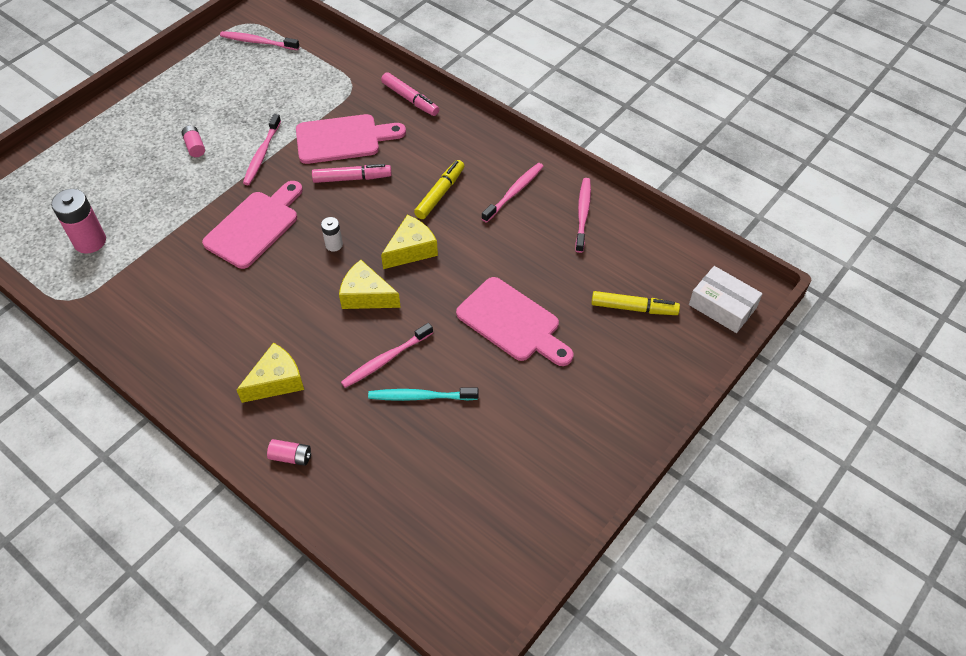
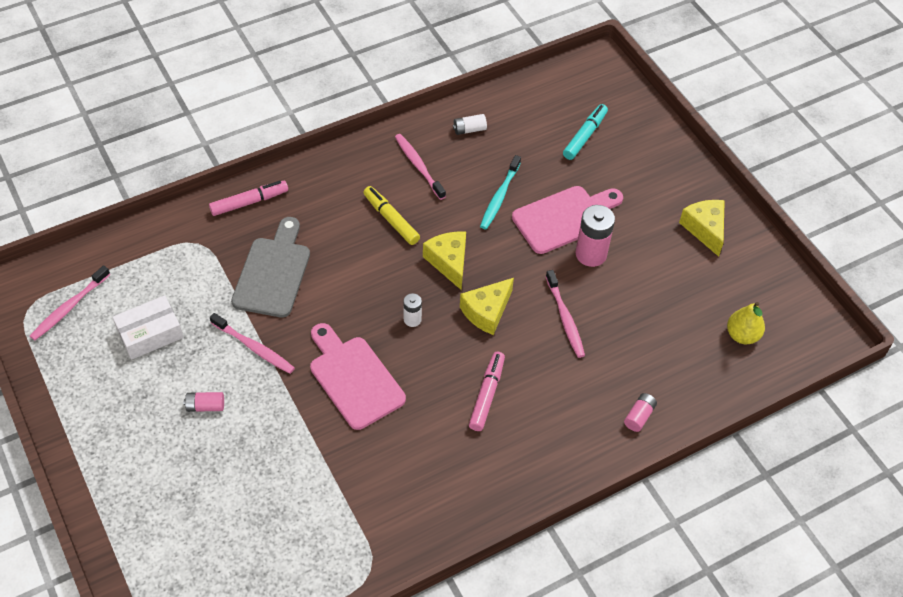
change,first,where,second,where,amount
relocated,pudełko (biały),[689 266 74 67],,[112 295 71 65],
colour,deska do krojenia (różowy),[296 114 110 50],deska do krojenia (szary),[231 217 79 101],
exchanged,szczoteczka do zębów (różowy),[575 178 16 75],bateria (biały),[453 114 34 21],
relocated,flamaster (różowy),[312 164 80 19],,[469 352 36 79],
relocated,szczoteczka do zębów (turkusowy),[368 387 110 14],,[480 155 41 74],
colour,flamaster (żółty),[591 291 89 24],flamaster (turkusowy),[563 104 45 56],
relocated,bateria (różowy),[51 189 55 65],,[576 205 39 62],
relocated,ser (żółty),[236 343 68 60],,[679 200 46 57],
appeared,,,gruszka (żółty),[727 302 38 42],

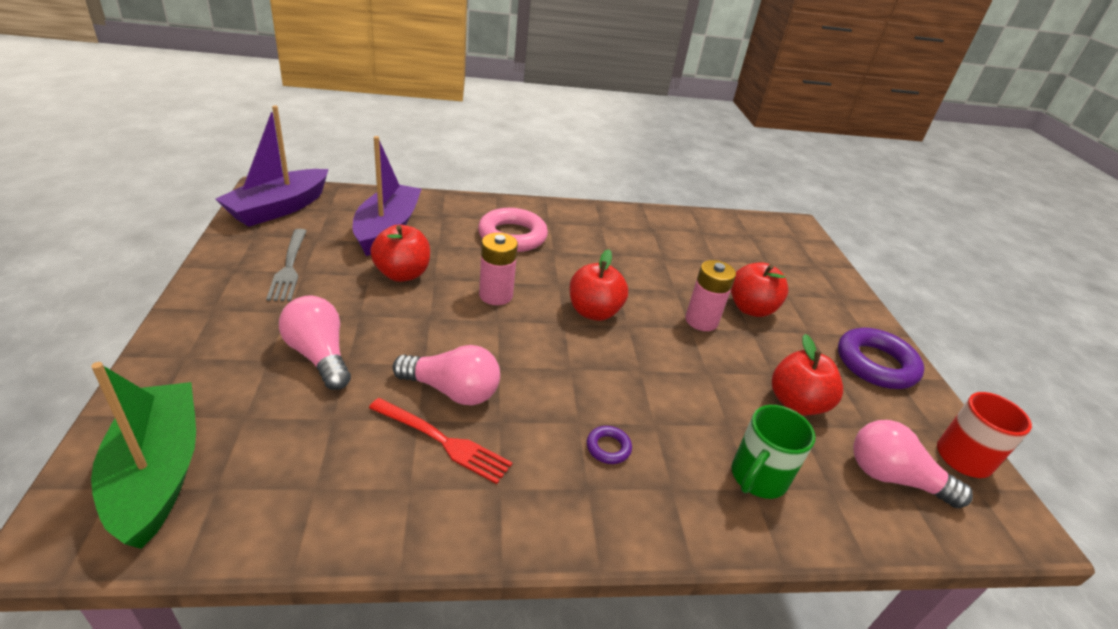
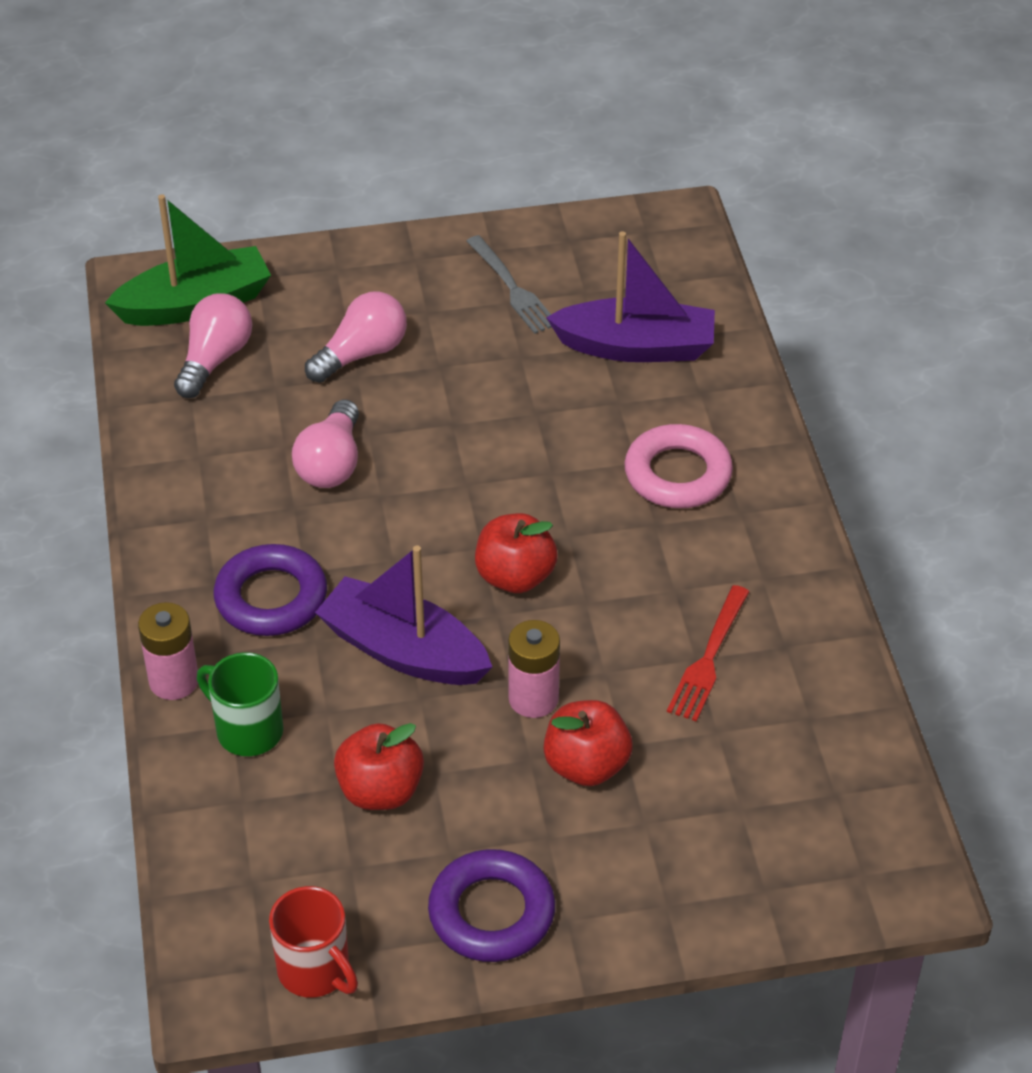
change,first,where,second,where,amount
relocated,bateria (różowy),[479 233 39 72],,[138 602 60 98],
relocated,żarówka (różowy),[853 420 120 88],,[174 294 78 104],
size,pierścień (fioletowy),[587 426 45 38],,[214 544 113 92],x2.22
relocated,łódka (fioletowy),[216 106 112 121],,[315 546 177 139],
spun,widelec (szary),[266 229 41 72],,[466 235 86 99],105 degrees counterclockwise
relocated,widelec (czerwony),[369 398 144 86],,[667 585 83 137],
missing,jabłko (czerwony),[371 225 59 57],,,

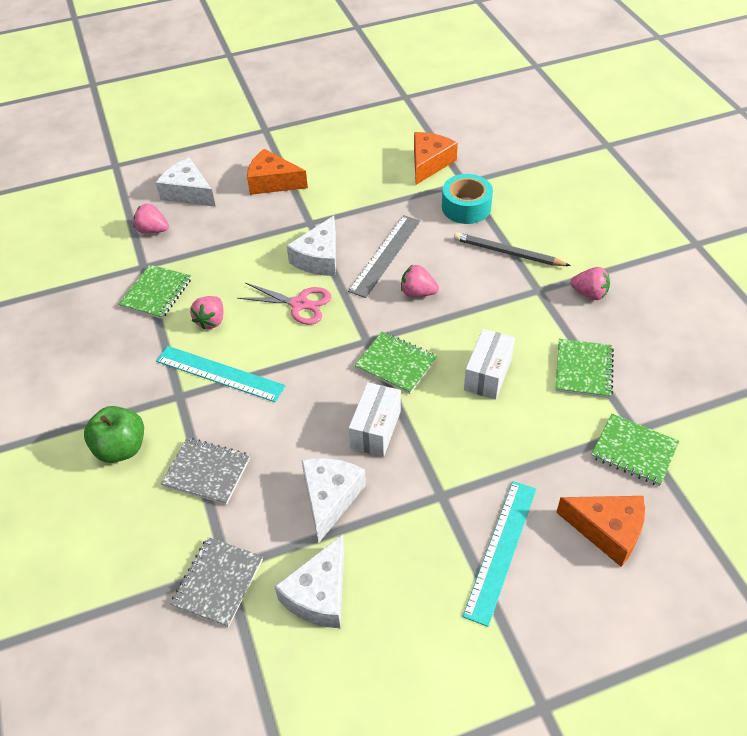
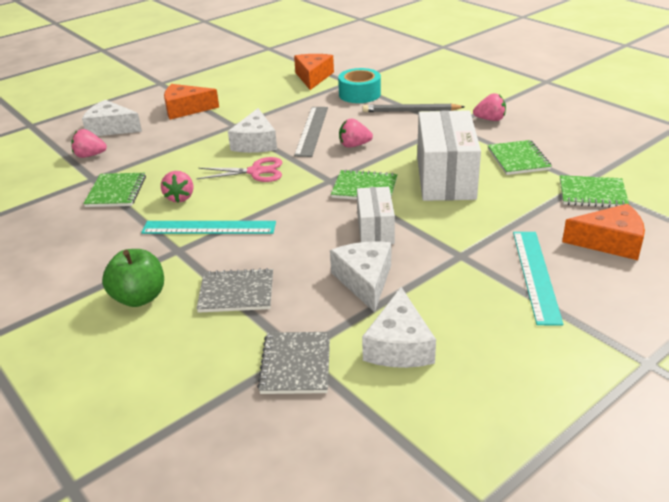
change,first,where,second,where,amount
size,pudełko (biały),[464 329 51 71],,[417 110 64 91],x1.75

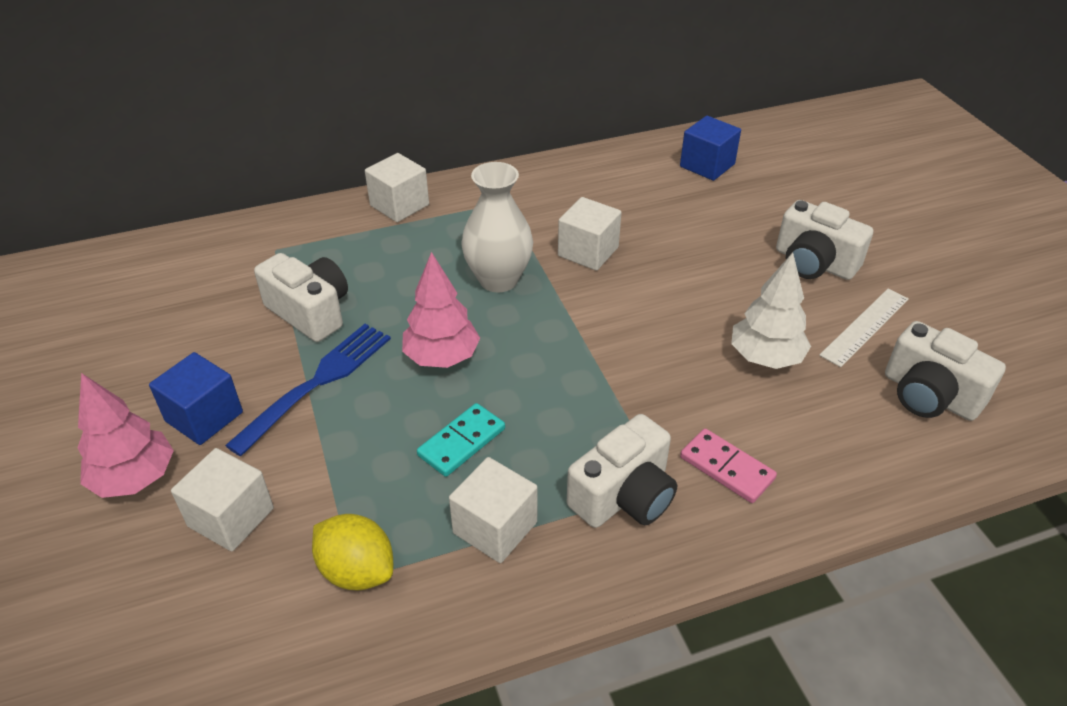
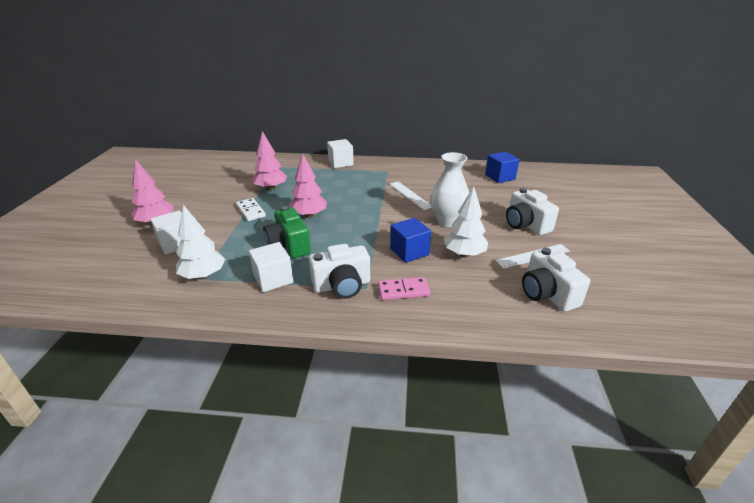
change,first,where,second,where,amount
exchanged,cytryna (żółty),[312 514 81 77],drzewko (biały),[176 205 49 74],
exchanged,widelec (niebieski),[225 324 166 132],kostka domina (biały),[236 198 30 23],
exchanged,aparat fotograficzny (biały),[254 253 94 89],drzewko (różowy),[252 131 35 60],
exchanged,kostka domina (turkusowy),[417 403 88 74],aparat fotograficzny (zielony),[263 206 48 52],
spun,kostka domina (różowy),[680 428 97 75],,[378 277 52 23],75 degrees counterclockwise
exchanged,sześcian (biały),[558 197 64 74],linijka (biały),[390 181 42 29],
relocated,sześcian (niebieski),[149 352 94 93],,[390 218 41 45],
relocated,wazon (biały),[461 162 72 131],,[430 152 39 75],

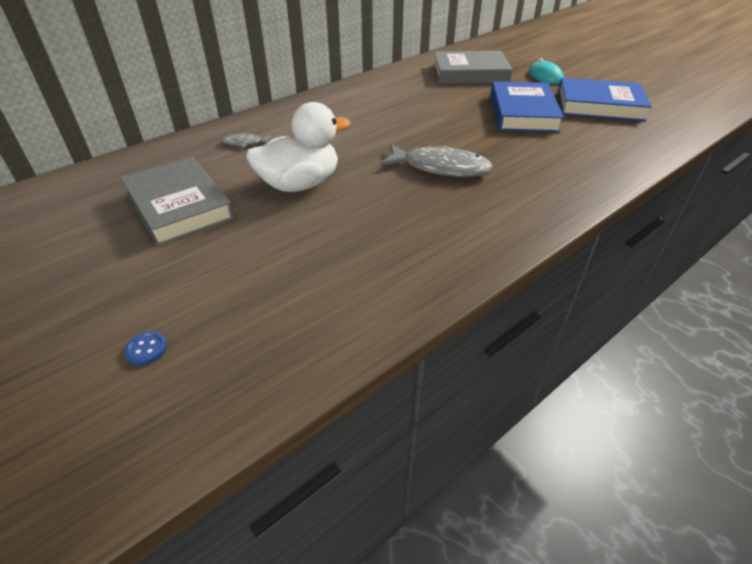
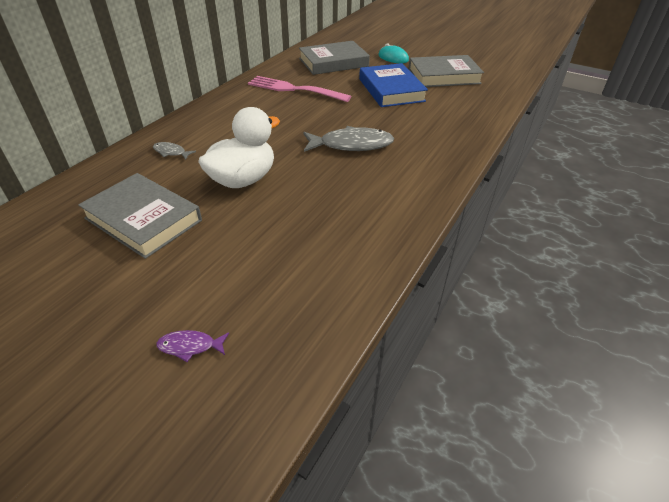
change,first,where,second,where,amount
spun,ryba (szary),[221 133 51 15],,[153 142 43 18],45 degrees clockwise
exchanged,guzik (niebieski),[124 331 43 34],ryba (fioletowy),[156 330 73 32],
appeared,,,widelec (różowy),[248 76 103 26],
colour,książka (niebieski),[558 78 94 43],książka (szary),[409 55 75 32],

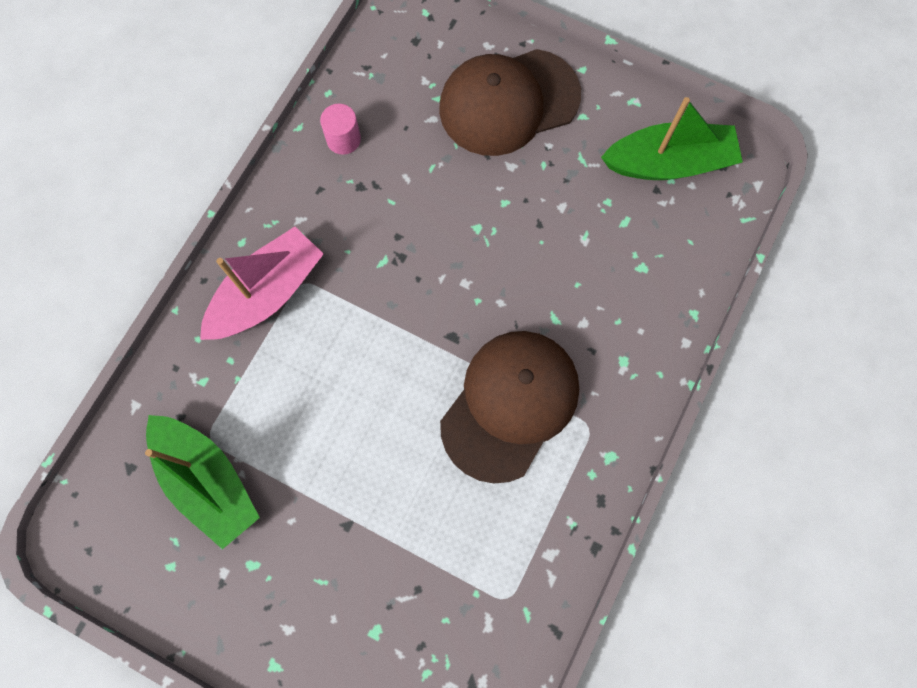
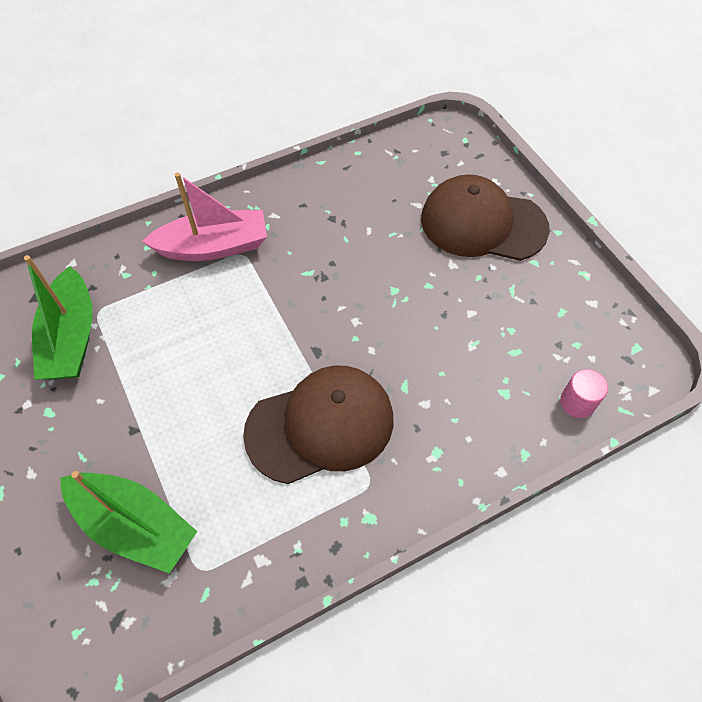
change,first,where,second,where,amount
relocated,łódka (zielony),[601 97 142 83],,[60 471 138 103],
relocated,walec (różowy),[320 104 41 51],,[560 369 48 49],

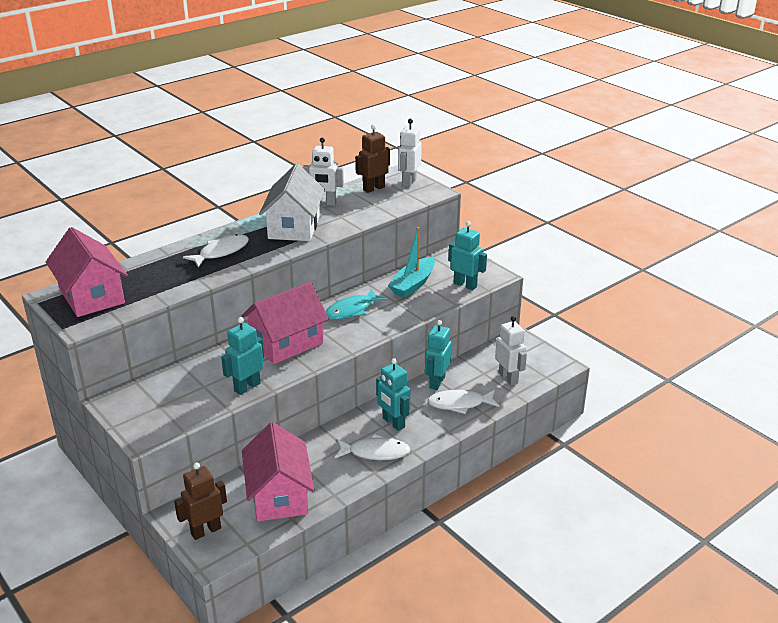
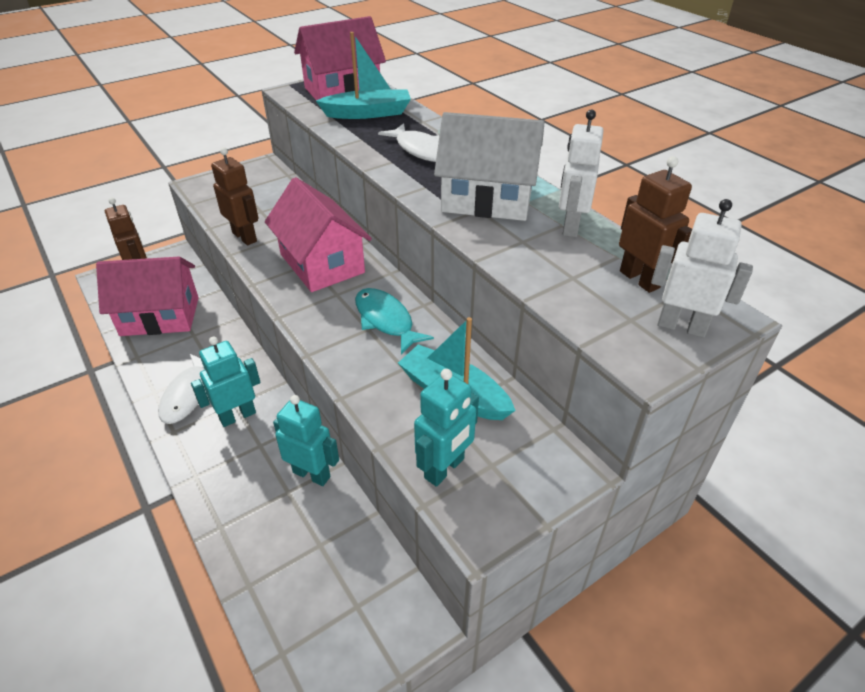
change,first,where,second,where,amount
colour,robot (turkusowy),[221 317 43 78],robot (brązowy),[211 147 47 98],
appeared,,,łódka (turkusowy),[316 32 95 87],
missing,ryba (biały),[428 390 71 24],,,
missing,robot (biały),[495 316 32 70],,,

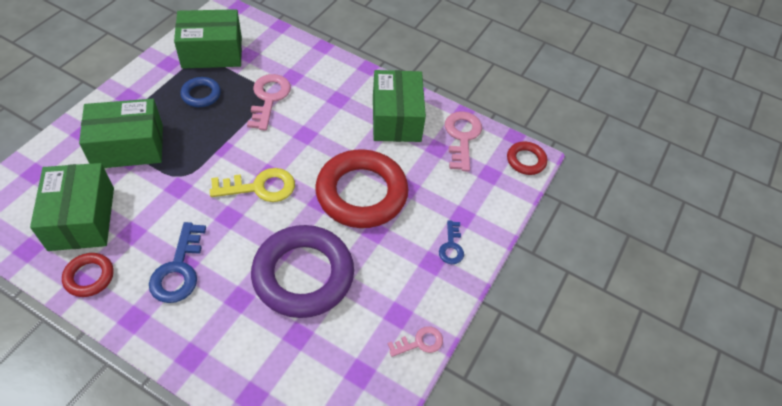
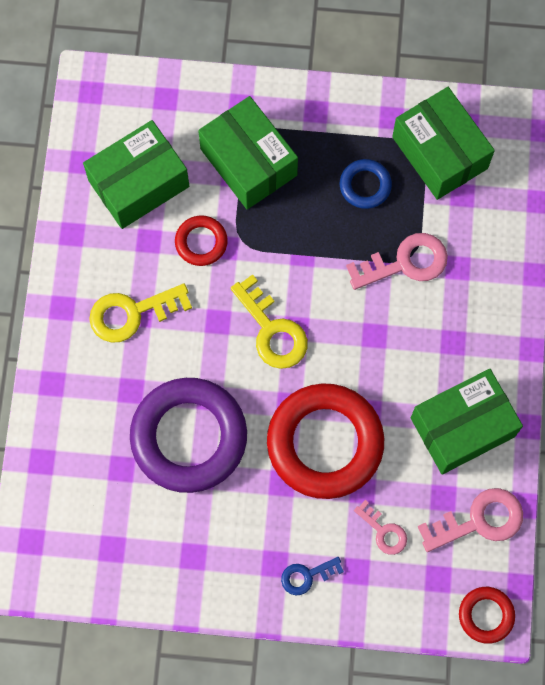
change,first,where,second,where,amount
colour,klucz (niebieski),[149 222 57 81],klucz (żółty),[89 284 103 59],
relocated,pierścień (czerwony),[62 253 52 44],,[175 216 53 50],
relocated,klucz (różowy),[388 326 55 31],,[354 500 53 55],

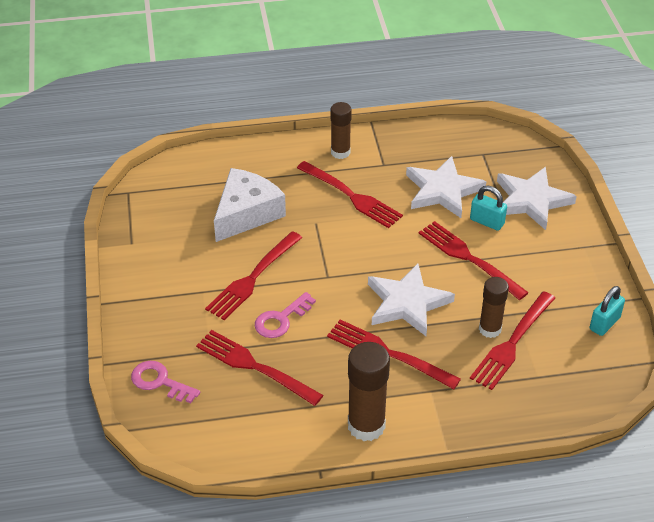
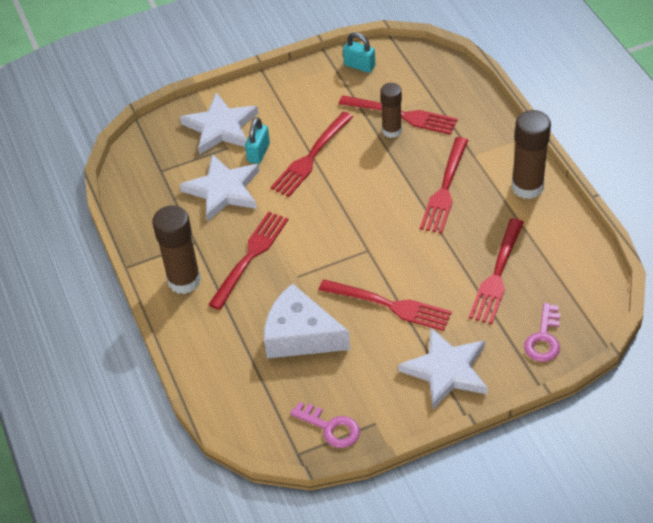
change,first,where,second,where,amount
size,klej w sztyfcie (brązowy),[330 102 22 57],,[152 205 49 89],x1.55
relocated,klucz (różowy),[255 292 61 46],,[290 402 70 46],
relocated,gwiazda (biały),[368 263 87 73],,[398 327 90 82],

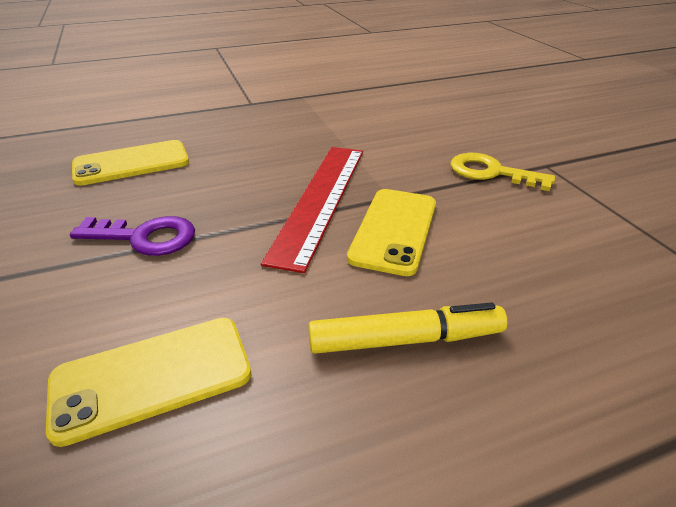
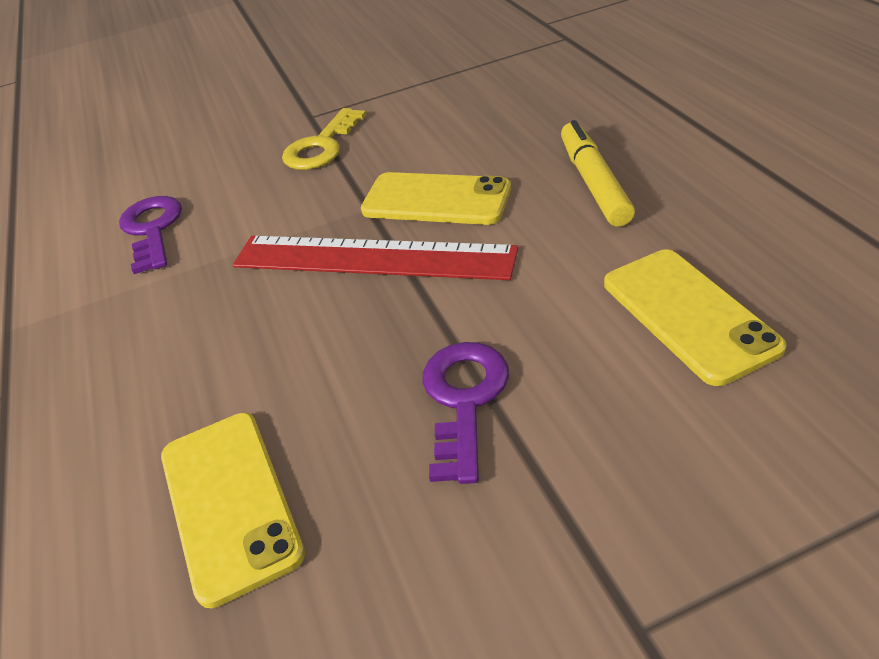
change,first,where,second,where,amount
appeared,,,klucz (fioletowy),[119 196 63 78],

